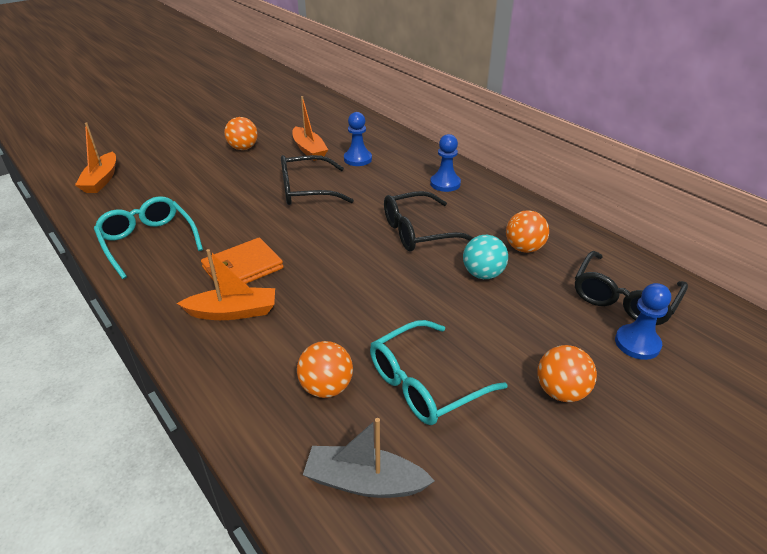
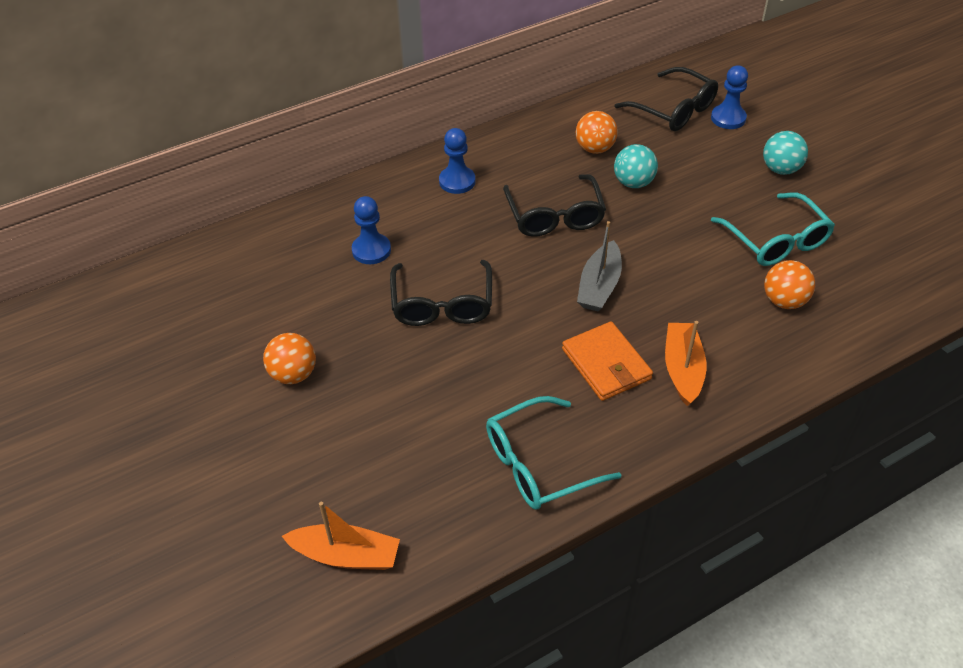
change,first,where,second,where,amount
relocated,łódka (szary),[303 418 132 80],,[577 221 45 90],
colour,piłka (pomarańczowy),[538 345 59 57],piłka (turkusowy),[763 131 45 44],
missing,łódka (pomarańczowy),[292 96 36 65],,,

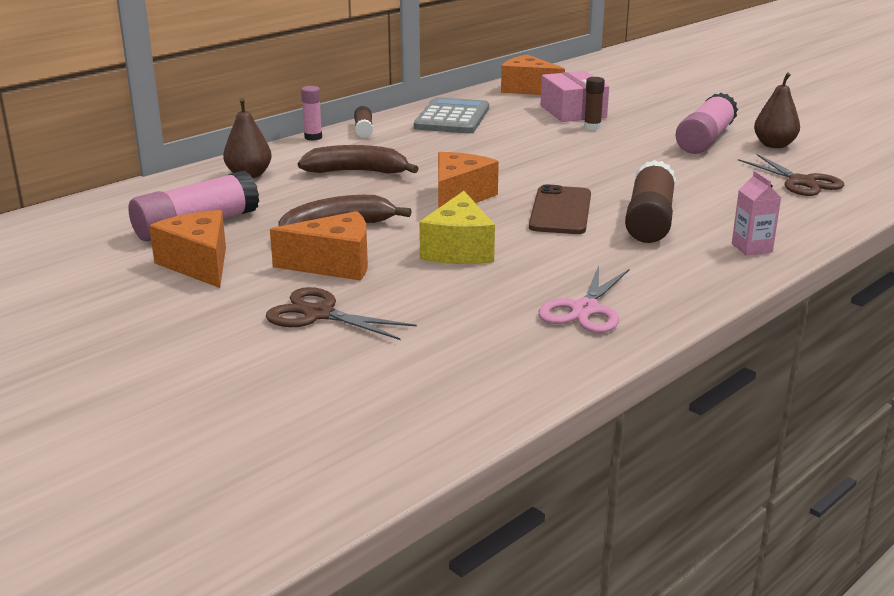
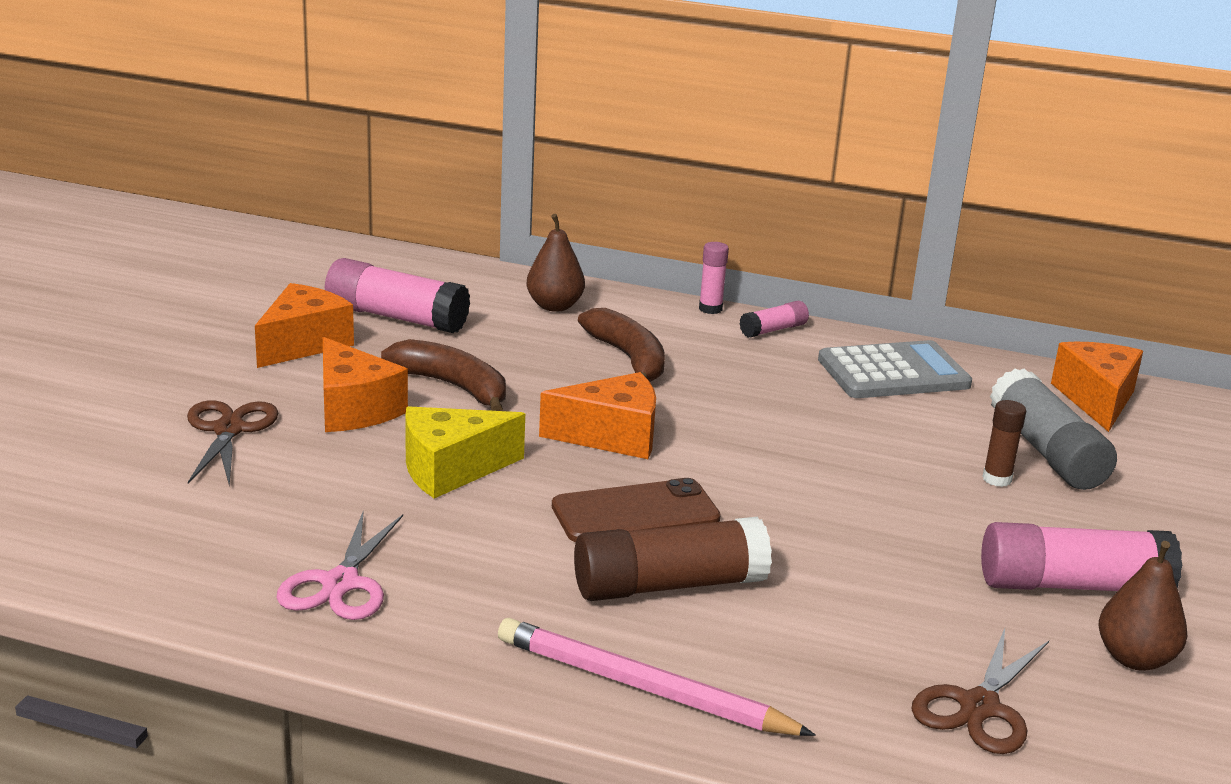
change,first,where,second,where,amount
spun,nożyczki (różowy),[538 266 91 67],,[276 511 127 109],75 degrees counterclockwise
exchanged,karton mleka (różowy),[732 171 49 85],ołówek (różowy),[498 618 318 118],
colour,klej w sztyfcie (brązowy),[354 106 19 32],klej w sztyfcie (różowy),[740 301 69 37],
exchanged,pudełko (różowy),[541 71 68 51],klej w sztyfcie (szary),[990 368 127 122],

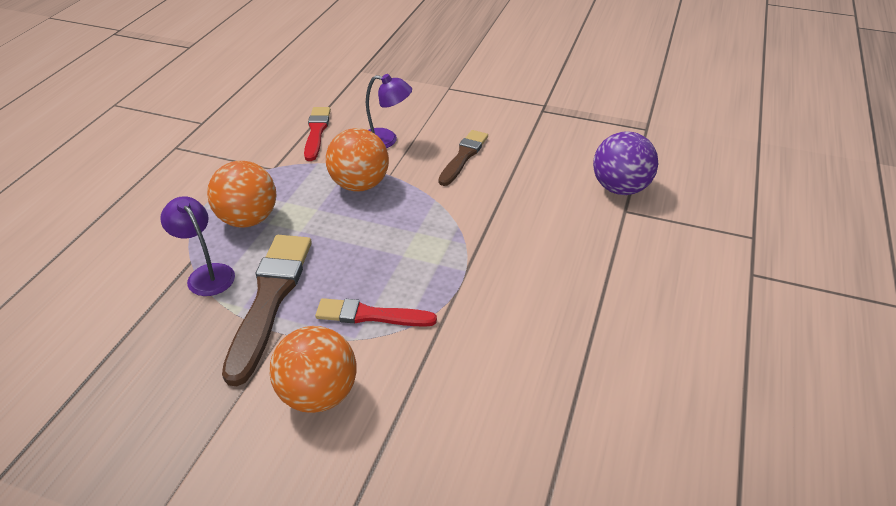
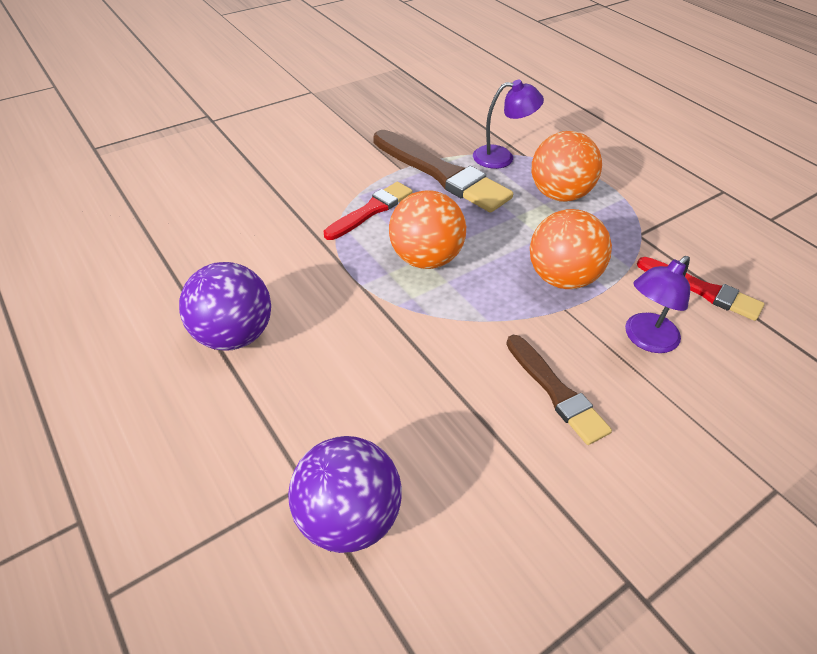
change,first,where,second,where,amount
appeared,,,piłka (fioletowy),[179 262 92 89],
relocated,piłka (pomarańczowy),[269 326 88 87],,[389 190 77 79],

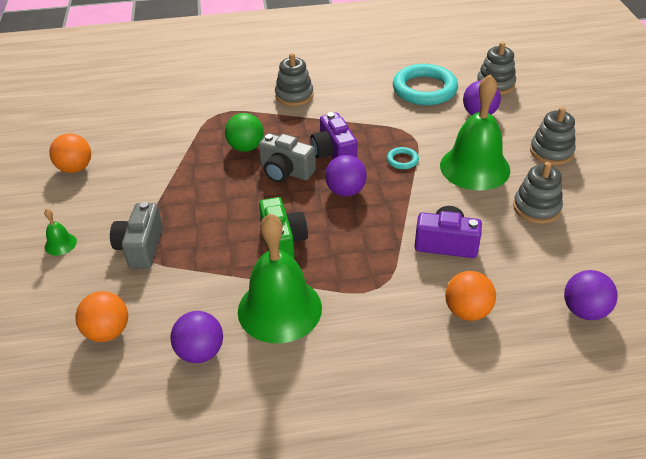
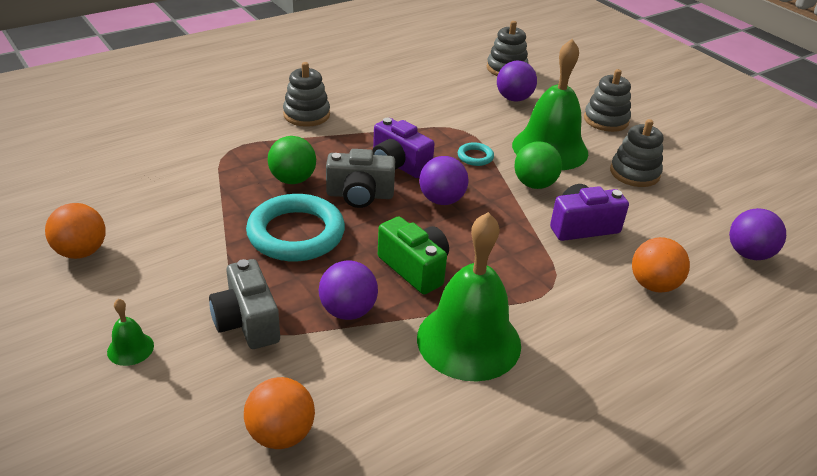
change,first,where,second,where,amount
relocated,pierścień (turkusowy),[393 64 65 41],,[246 194 99 67],
relocated,piłka (fioletowy),[170 311 53 52],,[319 260 59 60],
appeared,,,piłka (zielony),[514 141 48 48],

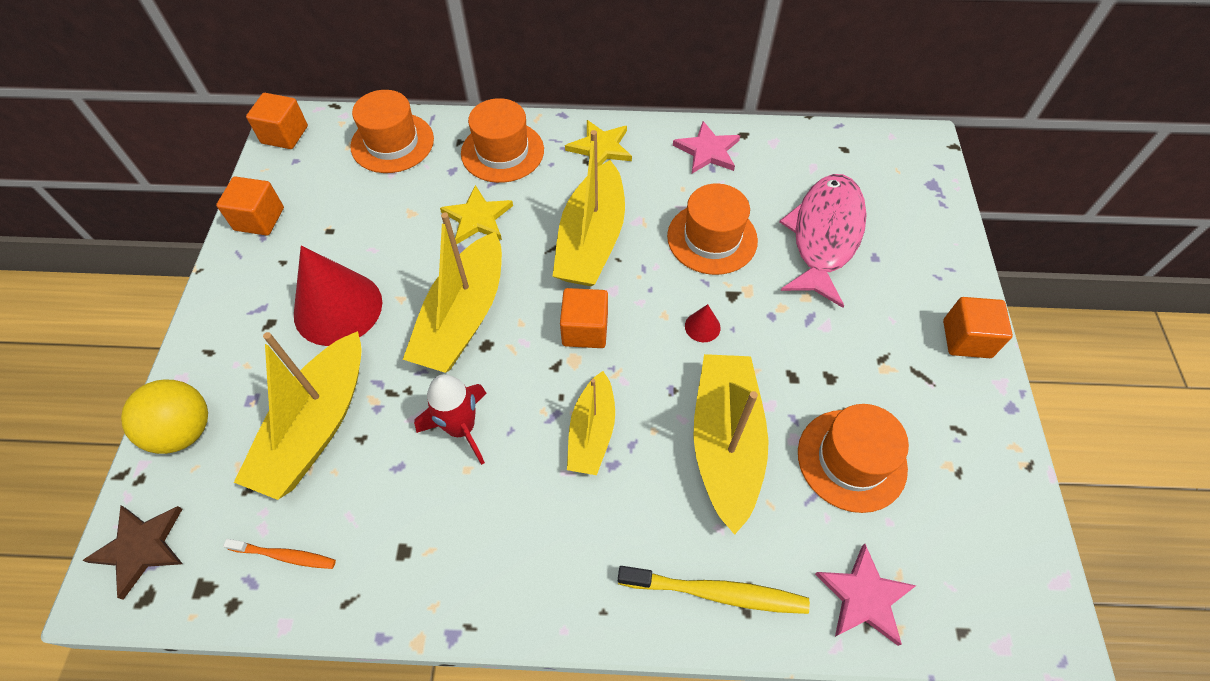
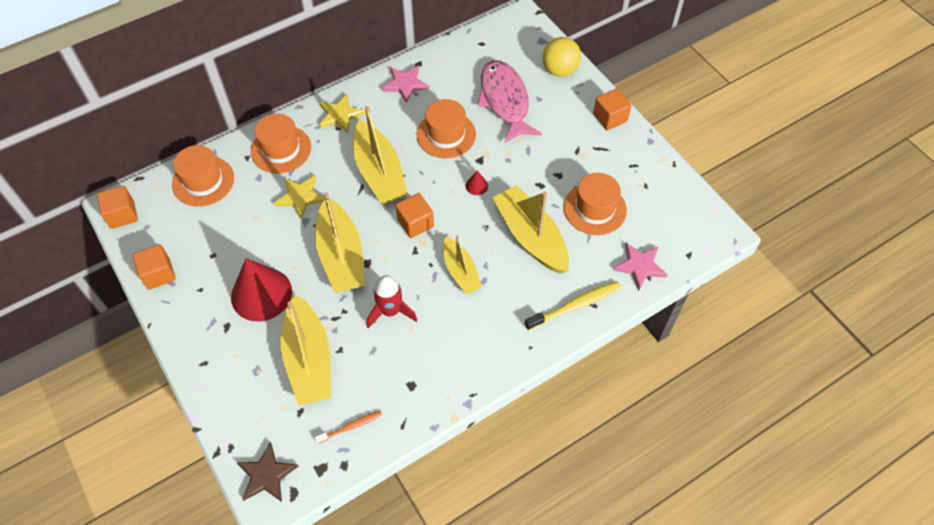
change,first,where,second,where,amount
relocated,piłka (żółty),[121 379 87 75],,[542 37 39 40],

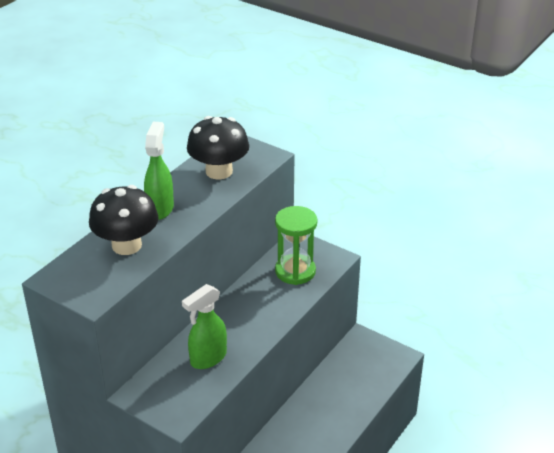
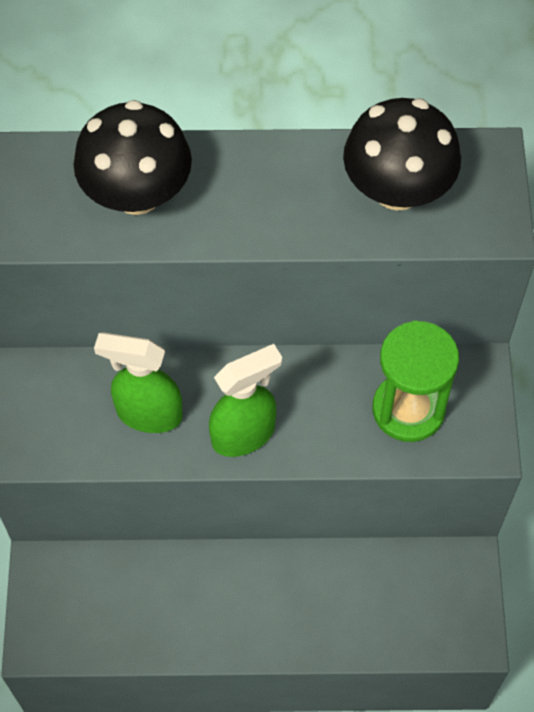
change,first,where,second,where,amount
relocated,spryskiwacz (zielony),[144 122 30 98],,[209 344 73 113],

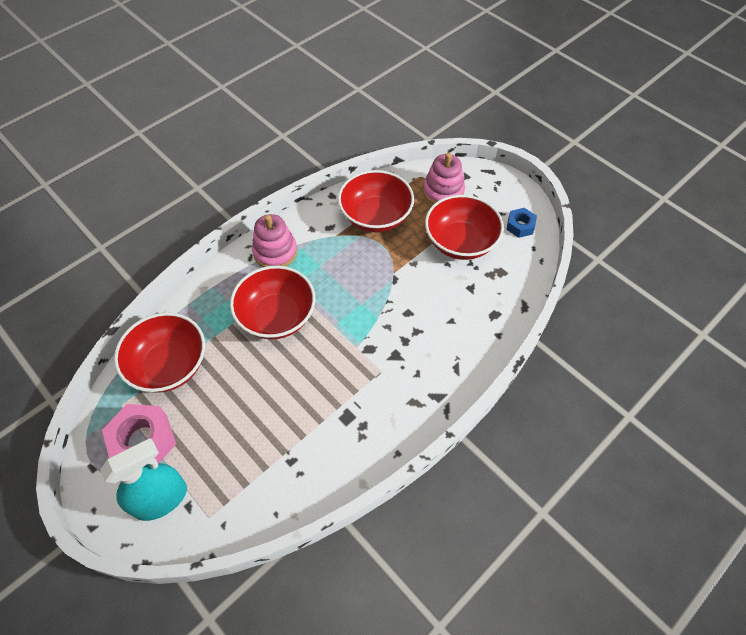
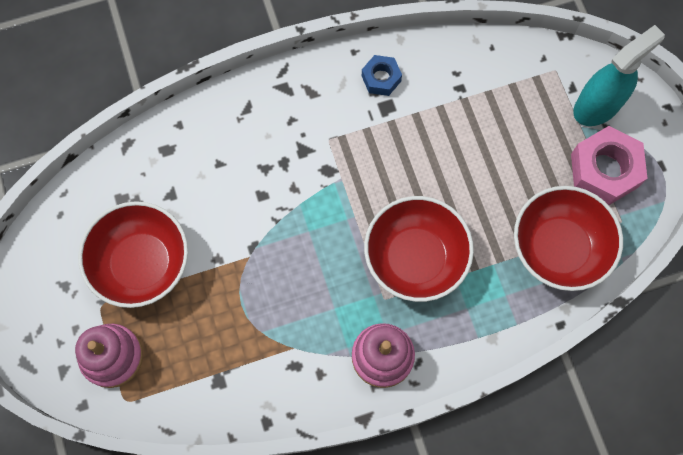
change,first,where,second,where,amount
relocated,nakrętka (niebieski),[506 208 31 30],,[362 55 40 41],
spun,spryskiwacz (turkusowy),[100 438 87 83],,[573 25 92 101],150 degrees clockwise
missing,miska (czerwony),[338 170 76 63],,,

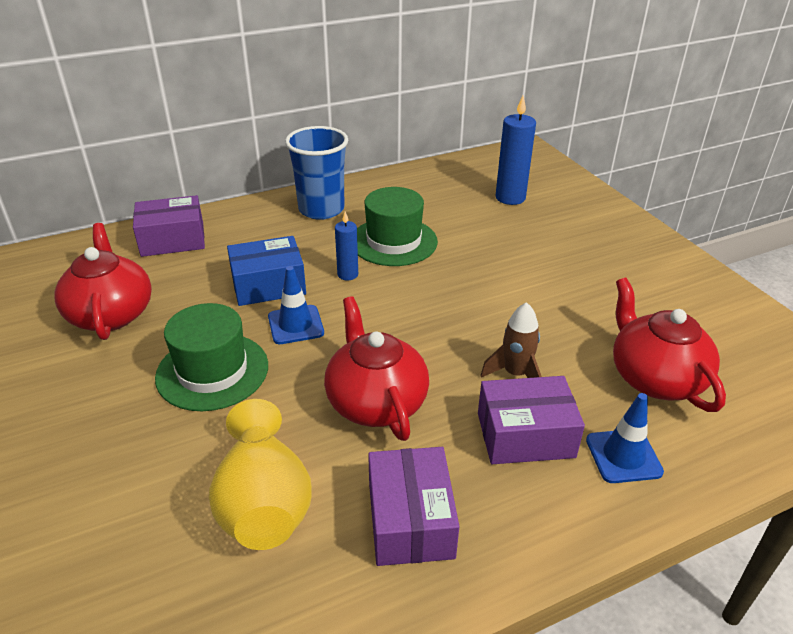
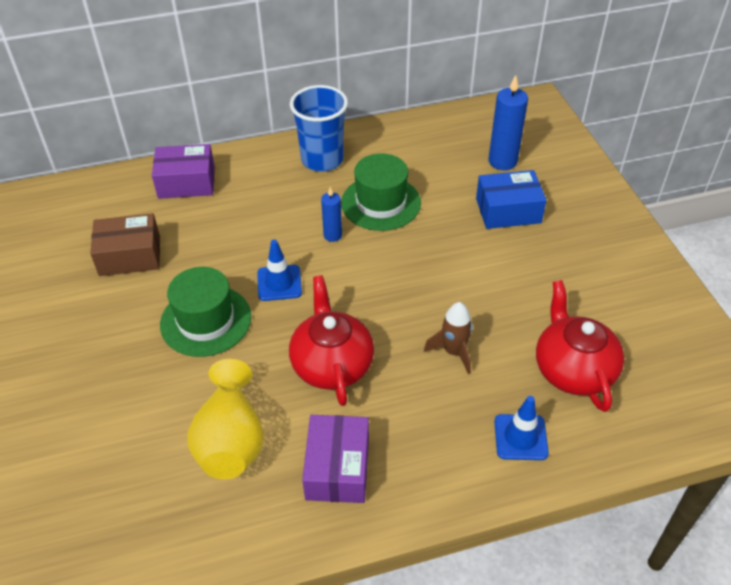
change,first,where,second,where,amount
exchanged,imbryk (czerwony),[54 223 98 117],pudełko (brązowy),[90 213 70 63],
relocated,pudełko (niebieski),[227 236 79 70],,[476 170 71 59],
missing,pudełko (fioletowy),[478 376 107 88],,,

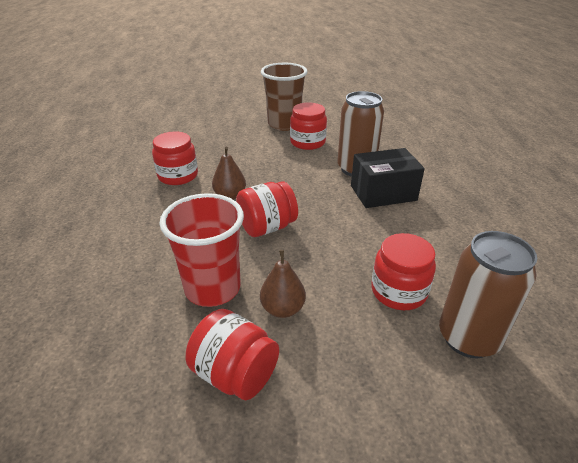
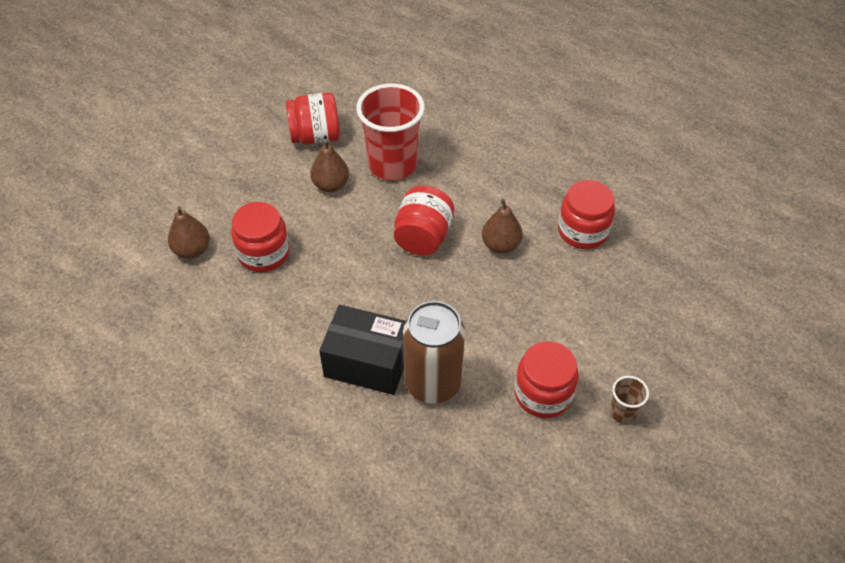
change,first,where,second,where,amount
exchanged,puszka (brązowy),[439 231 98 127],gruszka (brązowy),[168 206 42 53],
spun,pudełko (czarny),[351 148 74 60],,[319 305 87 90],75 degrees clockwise
size,szklanka (brązowy),[261 63 47 68],,[610 376 39 48],x0.45

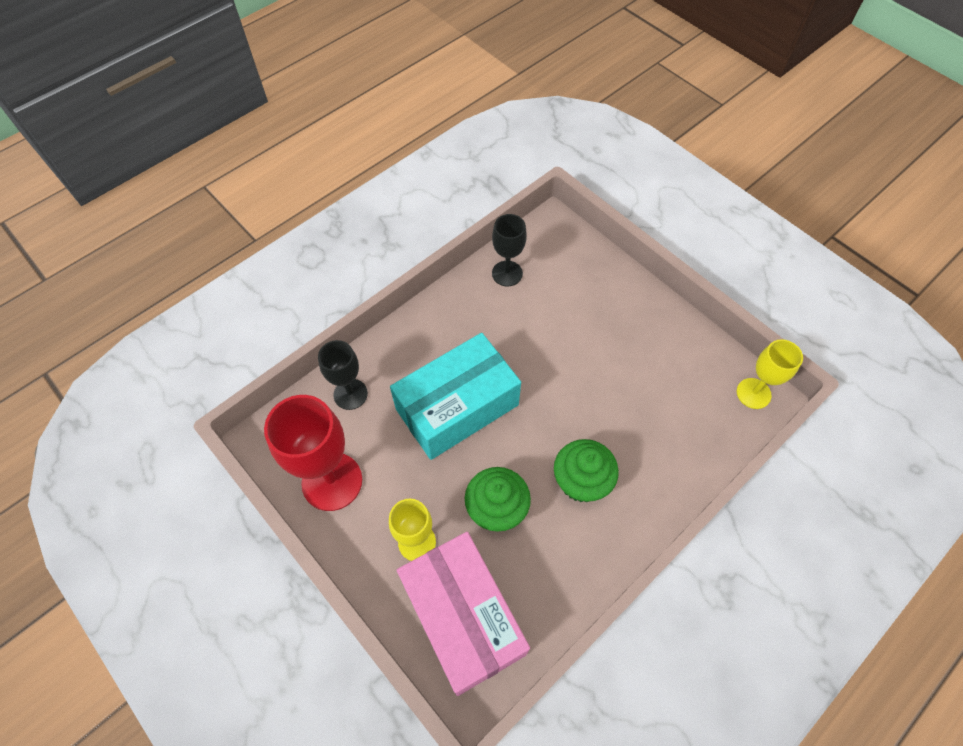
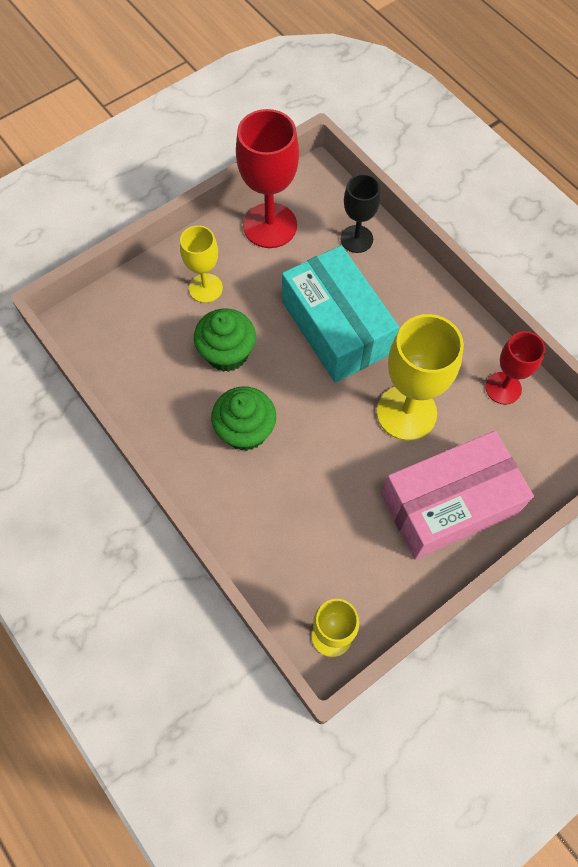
change,first,where,second,where,amount
appeared,,,kielich (żółty),[377 314 87 127],
relocated,pudełko (różowy),[397 532 133 164],,[382 431 152 129],
colour,kielich (czarny),[492 214 35 72],kielich (czerwony),[486 331 59 74],

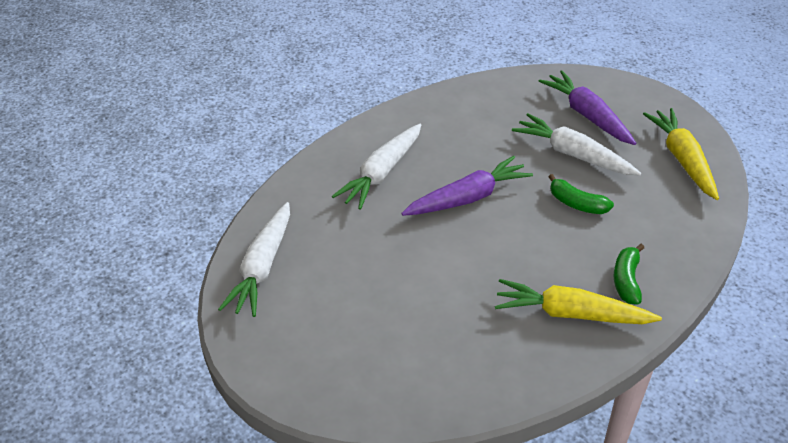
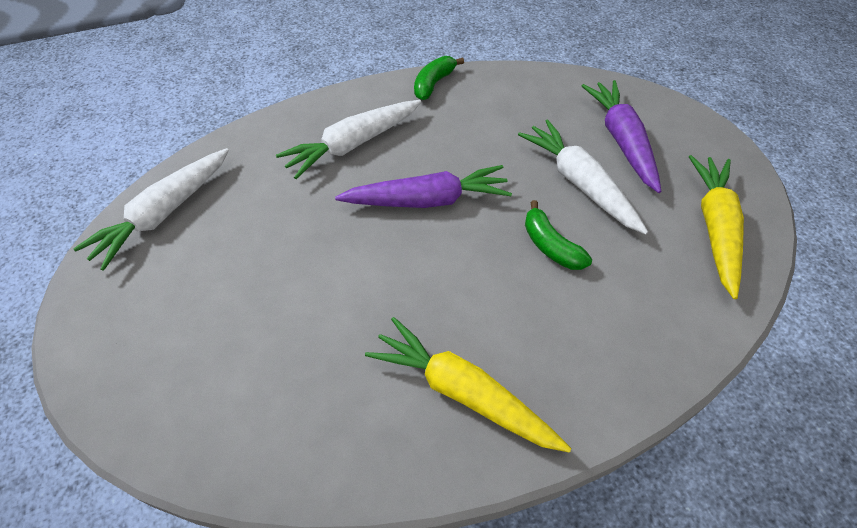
change,first,where,second,where,amount
relocated,banan (zielony),[614 244 30 61],,[414 56 50 44],

